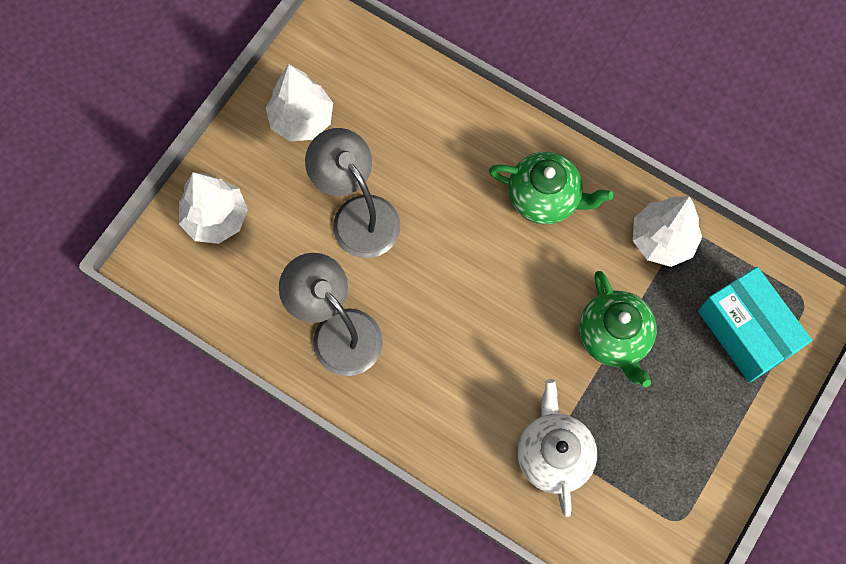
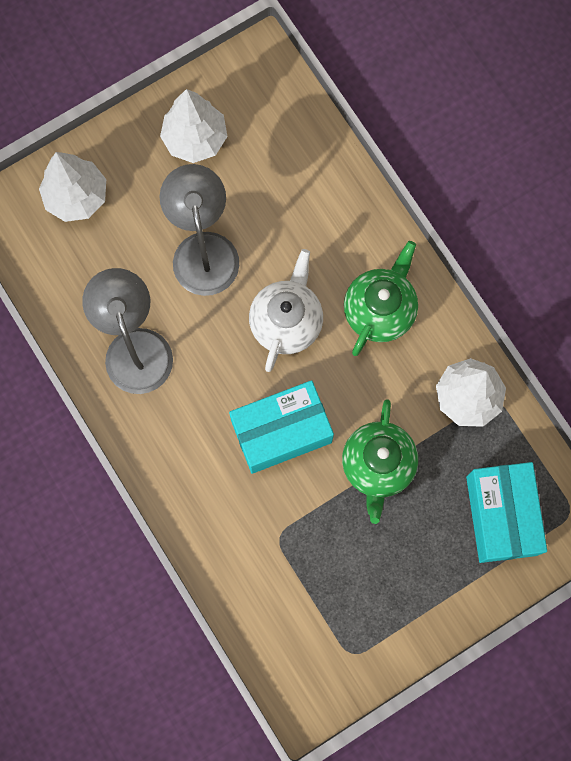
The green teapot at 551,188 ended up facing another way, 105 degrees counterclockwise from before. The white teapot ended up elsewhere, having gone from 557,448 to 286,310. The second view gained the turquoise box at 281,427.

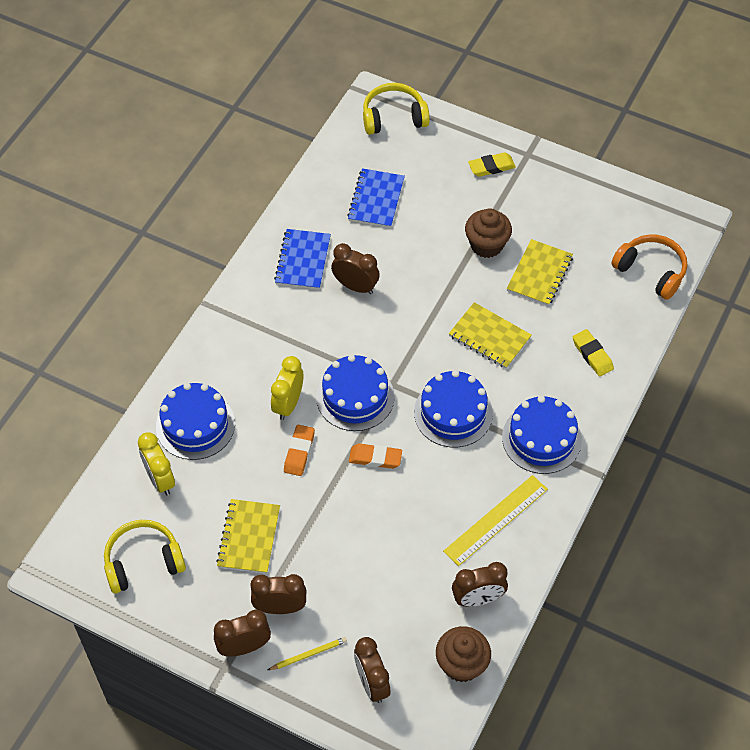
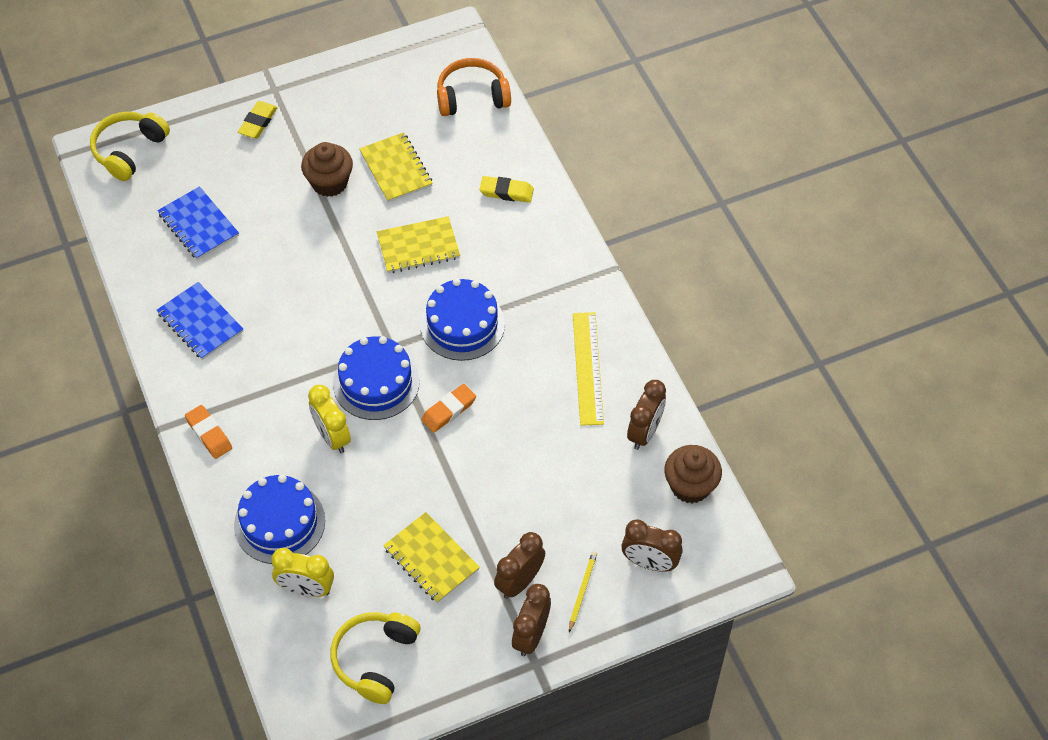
The orange eraser ended up elsewhere, having gone from 299,450 to 208,432. The second view lost the brown clock at 355,268. The second view lost the blue cake at 542,435.

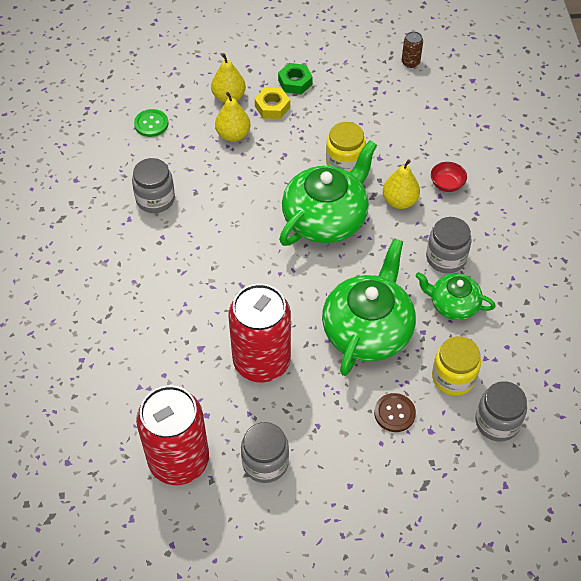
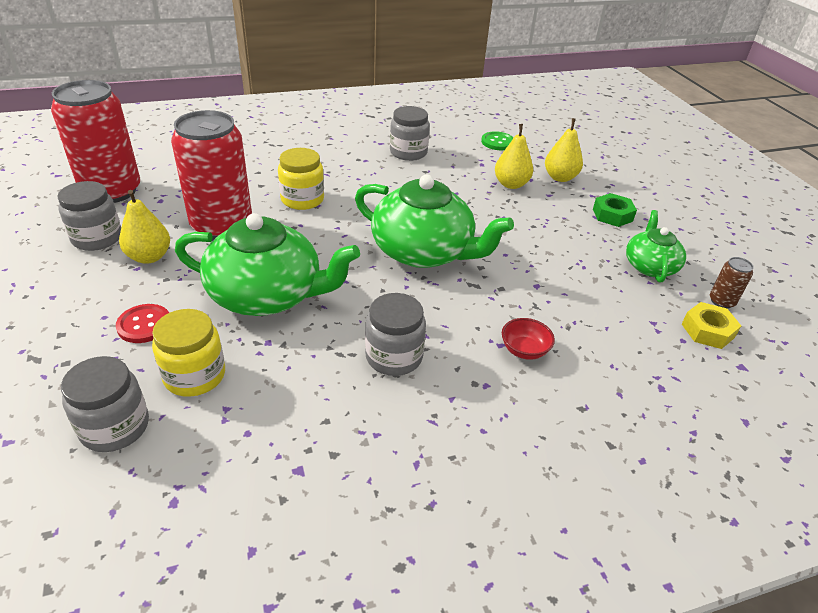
The yellow nut ended up elsewhere, having gone from 272,103 to 711,325. The yellow jar ended up elsewhere, having gone from 346,147 to 301,179. What was the brown button at 395,412 turned into the red button at 142,323. The yellow pear ended up elsewhere, having gone from 401,184 to 144,227. The green teapot ended up elsewhere, having gone from 456,296 to 656,246.

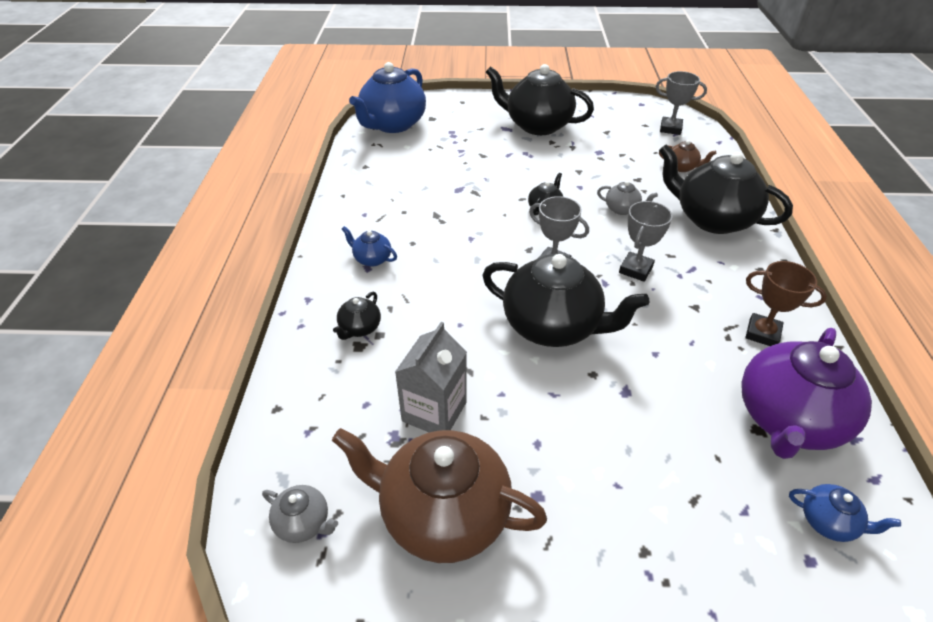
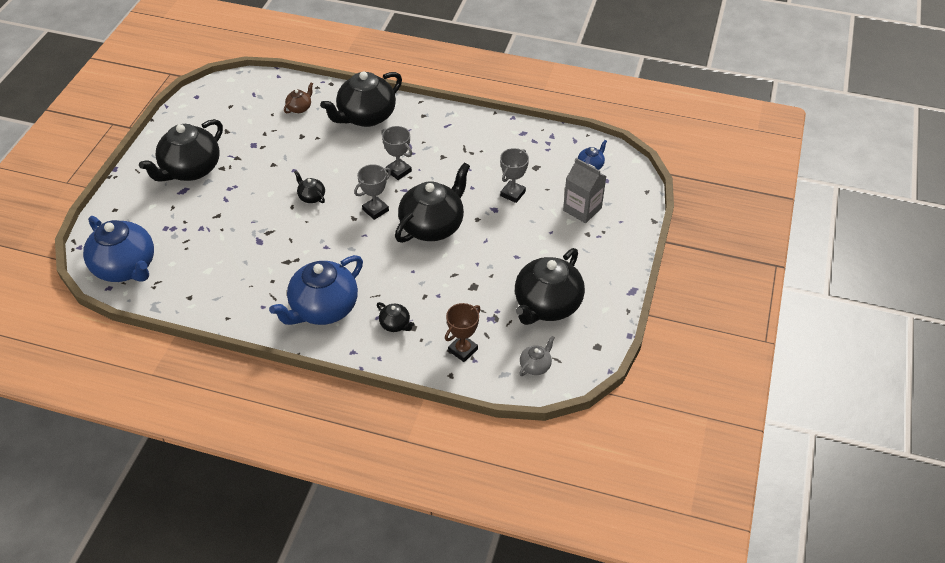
What was the brown teapot at 439,495 turned into the black teapot at 550,286. The size of the blue teapot at 369,246 changed by a factor of 2.27. The grey carton ended up elsewhere, having gone from 431,377 to 584,190. The second view lost the grey teapot at 627,198. The grey trophy ended up elsewhere, having gone from 681,103 to 514,175. The second view lost the purple teapot at 806,393. The brown trophy ended up elsewhere, having gone from 786,303 to 462,332.

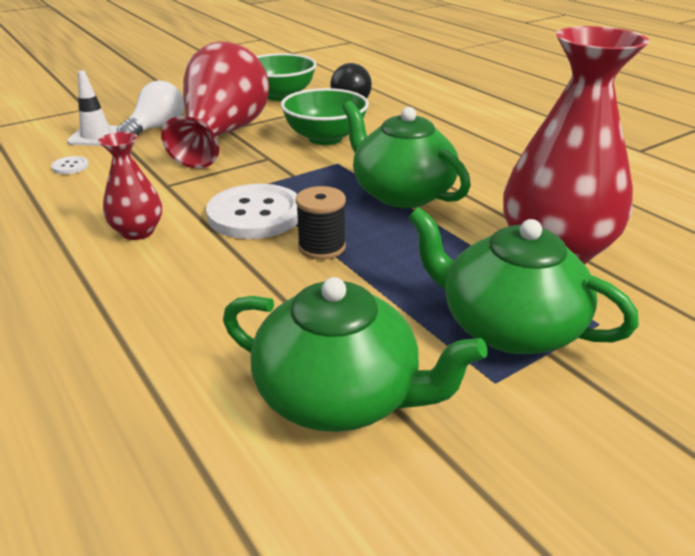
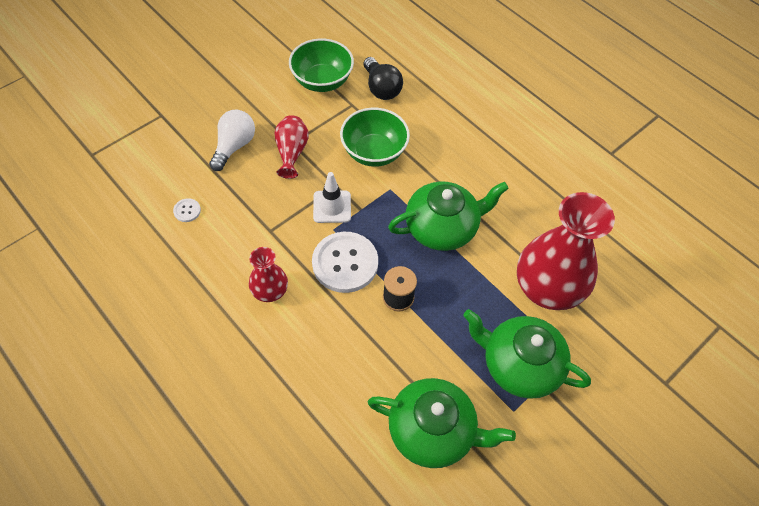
The white traffic cone ended up elsewhere, having gone from 92,108 to 332,197. The size of the red vase at 215,105 changed by a factor of 0.50. The green teapot at 406,154 ended up facing another way, 120 degrees clockwise from before.

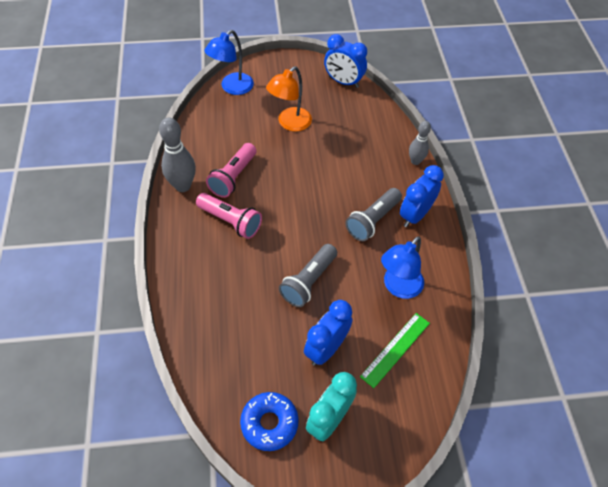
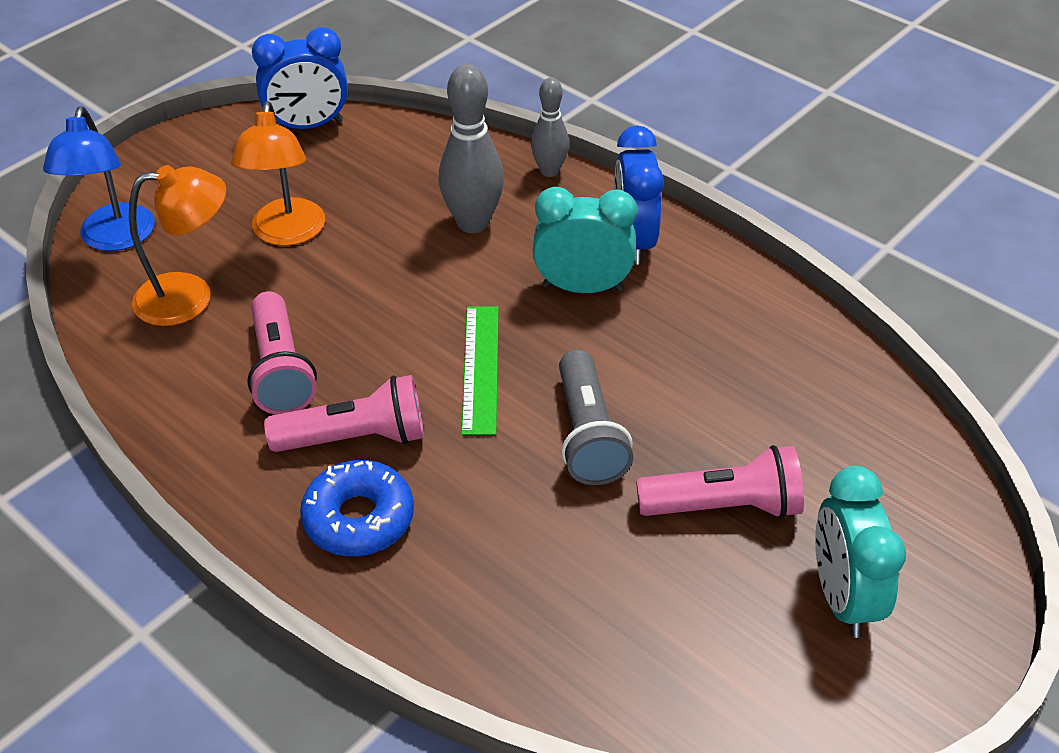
The grey bowling pin ended up elsewhere, having gone from 177,154 to 471,148. The blue donut ended up elsewhere, having gone from 269,421 to 357,508. Where the blue clock stood at 328,333, the pink flashlight came to stand at 720,482. Where the grey flashlight stood at 373,214, the turquoise clock came to stand at 585,240. The green ruler ended up elsewhere, having gone from 395,350 to 480,370. The second view lost the blue lamp at 402,267. The second view gained the orange lamp at 177,245.

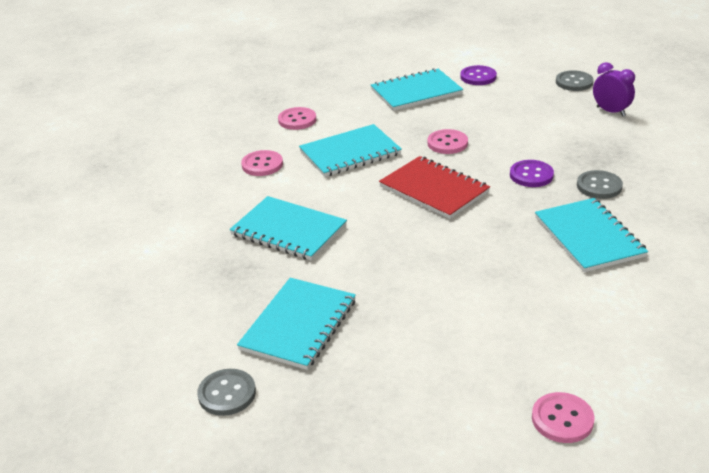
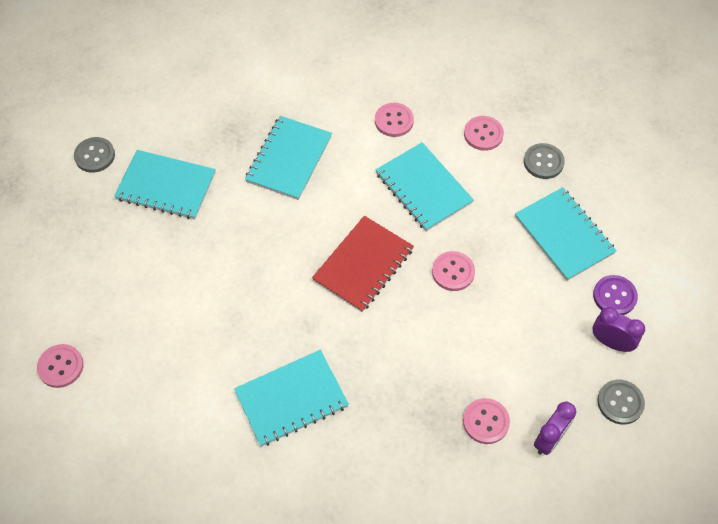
The second view lost the purple button at 532,173. The grey button ended up elsewhere, having gone from 600,184 to 544,161. The second view gained the pink button at 486,421. The second view gained the purple clock at 619,329.

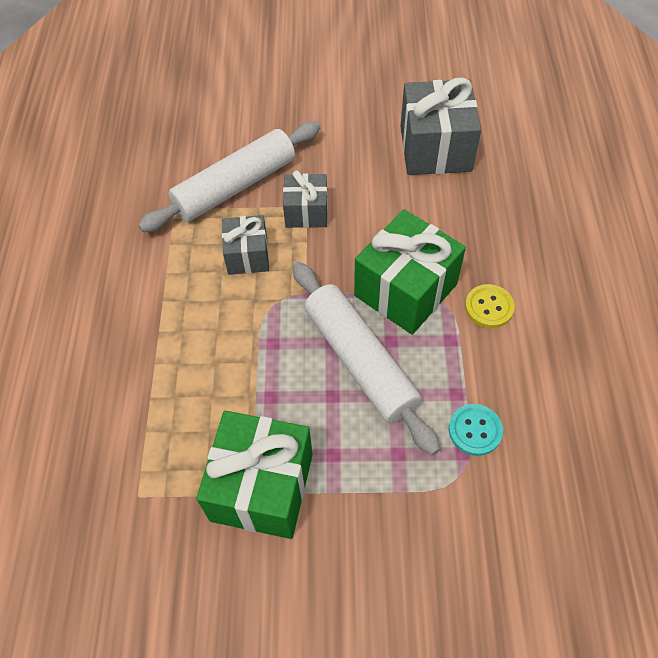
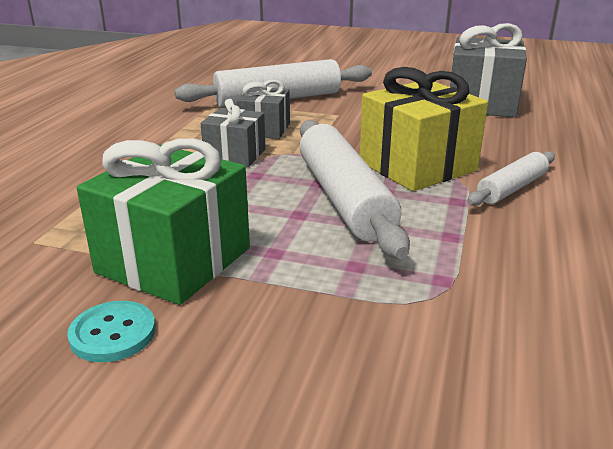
The grey gift ended up elsewhere, having gone from 305,199 to 233,133. What was the green gift at 410,272 turned into the yellow gift at 424,129. The turquoise button ended up elsewhere, having gone from 476,430 to 111,331. Where the yellow button stood at 490,306, the white rolling pin came to stand at 511,178.

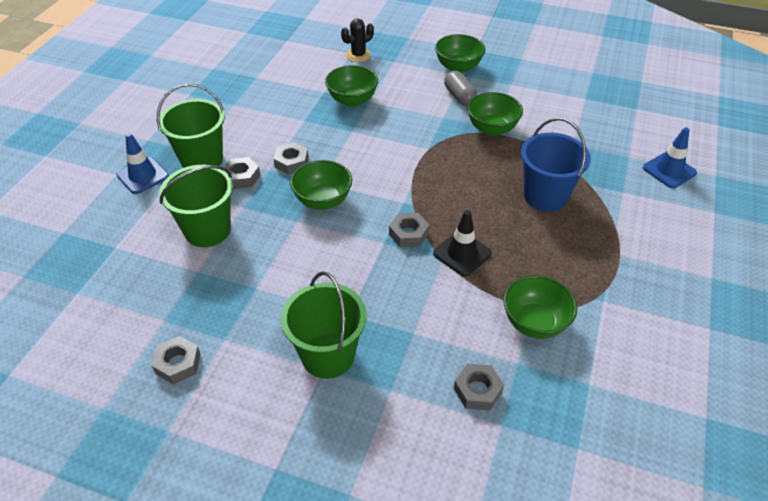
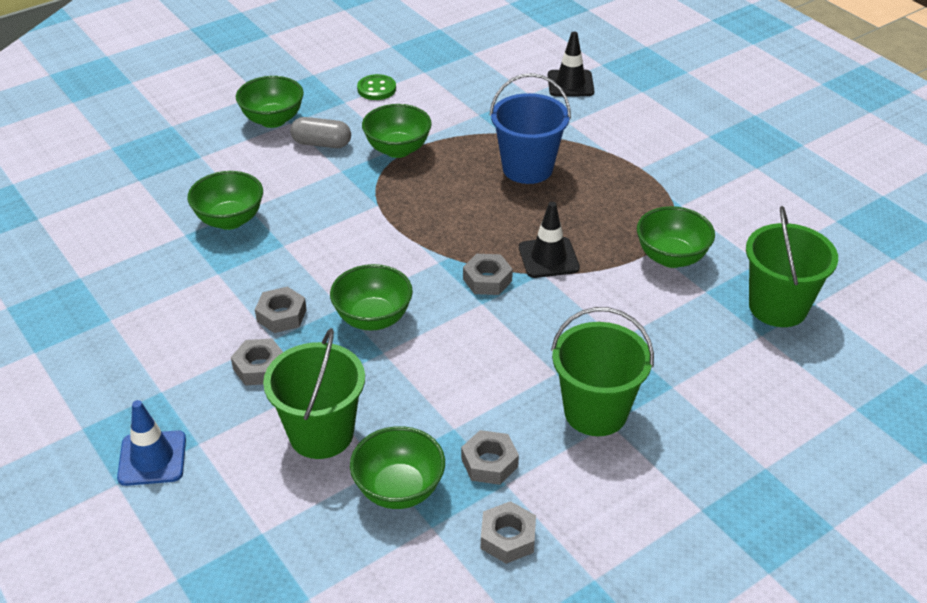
The green bucket ended up elsewhere, having gone from 191,125 to 792,266. The second view lost the black cactus at 357,40. The grey nut ended up elsewhere, having gone from 479,387 to 490,457. What was the blue traffic cone at 670,157 turned into the black traffic cone at 571,64. The second view gained the green bowl at 397,467. The second view gained the green button at 376,87.

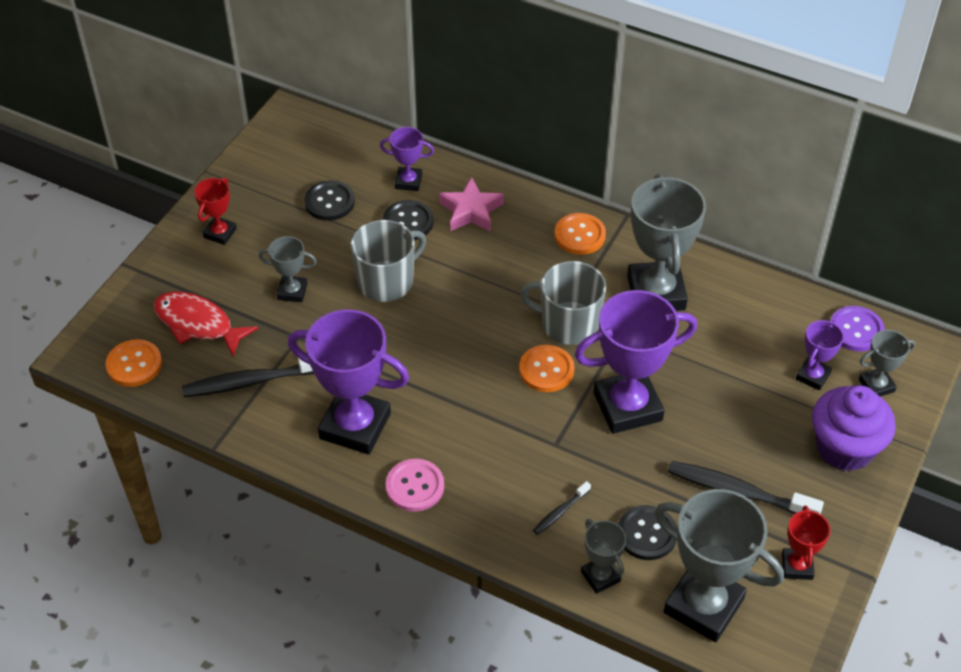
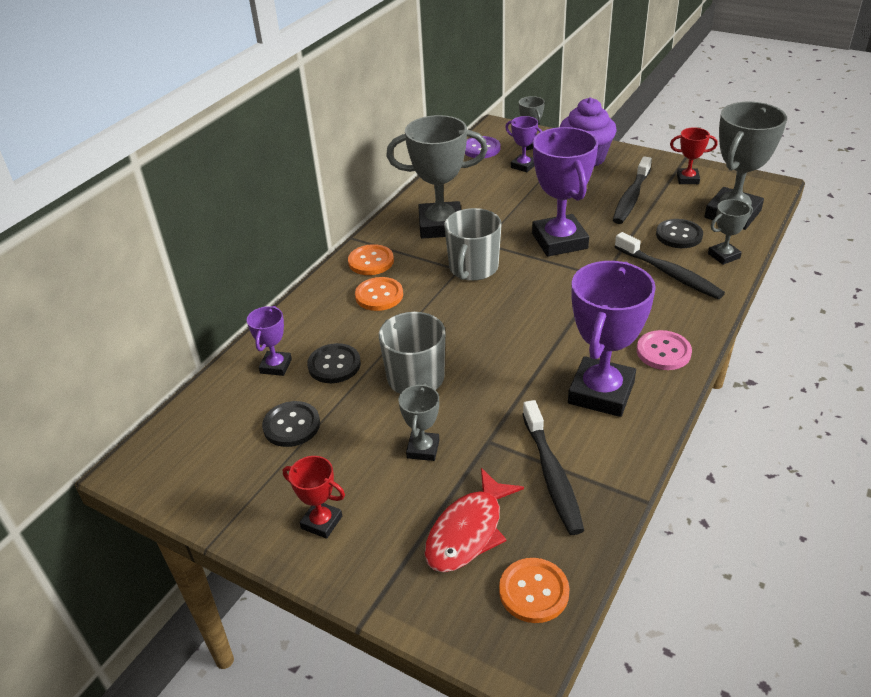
The second view lost the pink star at 471,204. The orange button ended up elsewhere, having gone from 547,368 to 379,294. The size of the black toothbrush at 562,508 changed by a factor of 2.03.

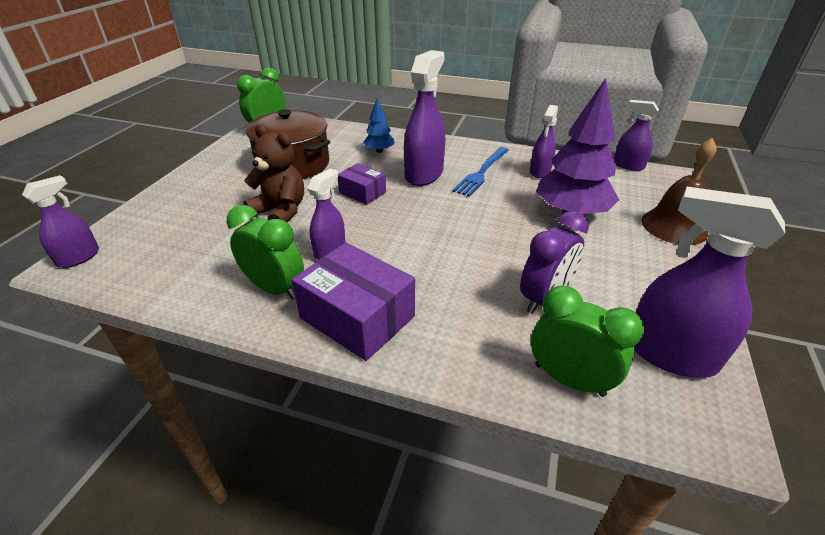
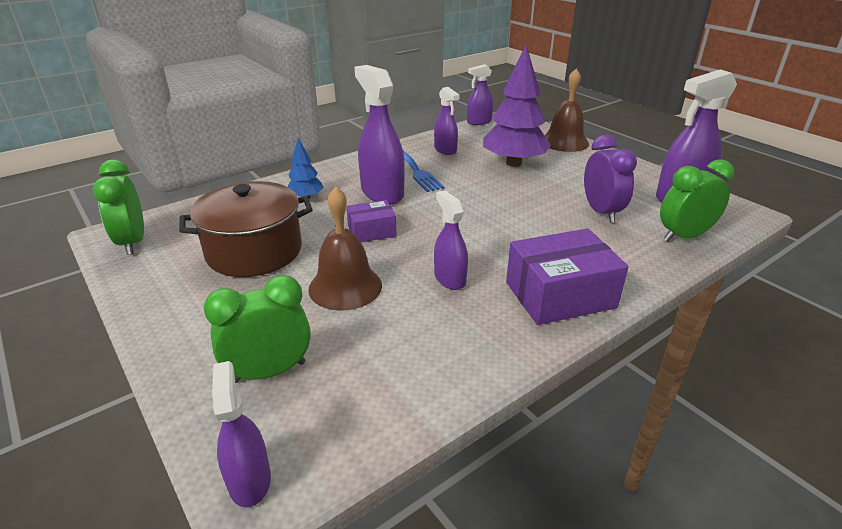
The green clock ended up elsewhere, having gone from 265,252 to 257,329. Where the brown teddy bear stood at 273,173, the brown bell came to stand at 345,248.

